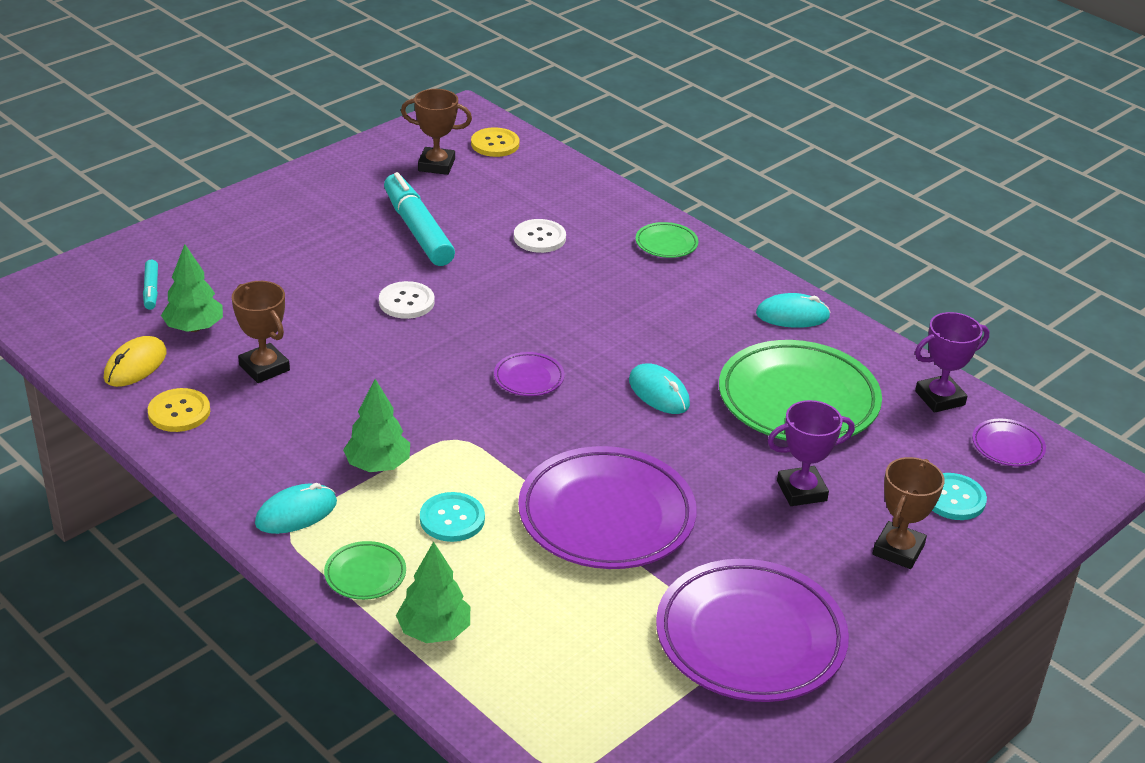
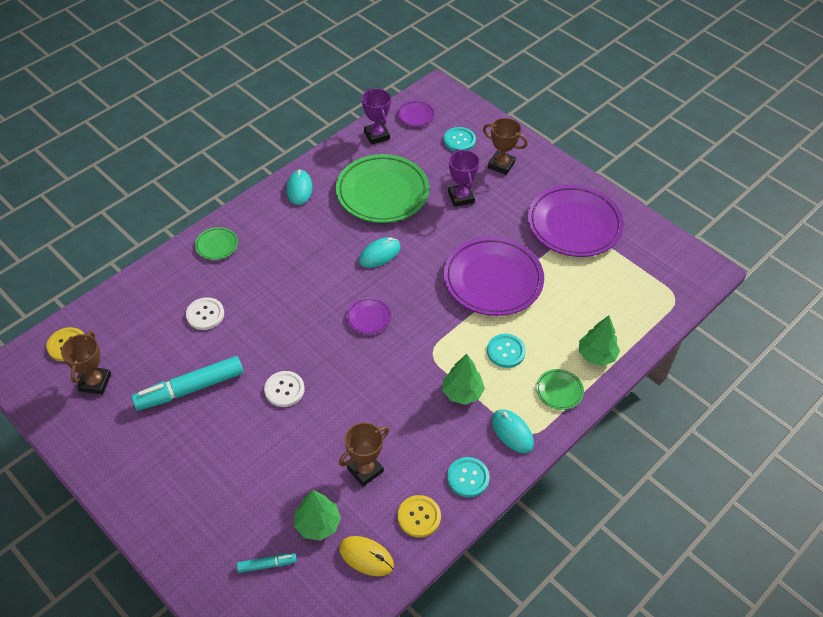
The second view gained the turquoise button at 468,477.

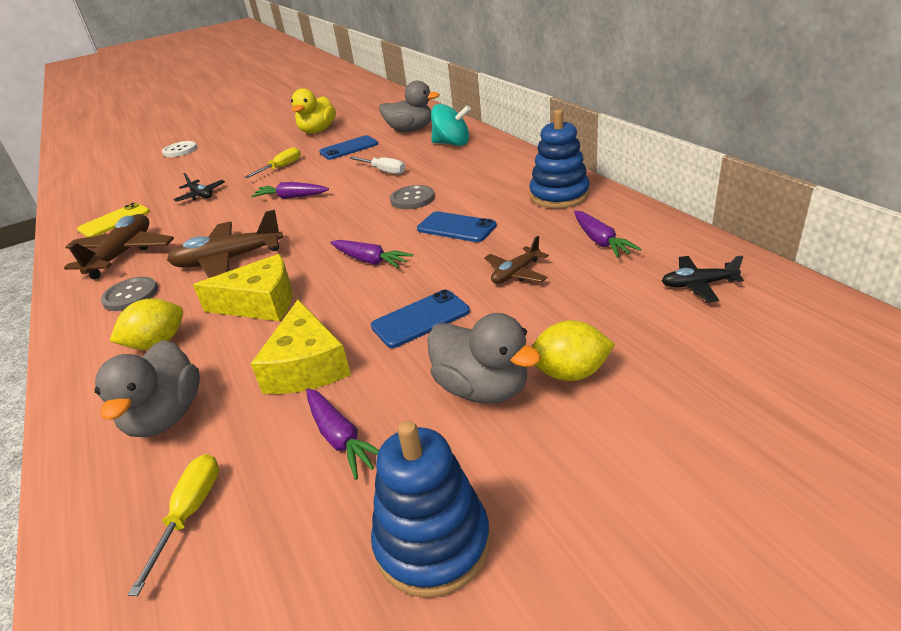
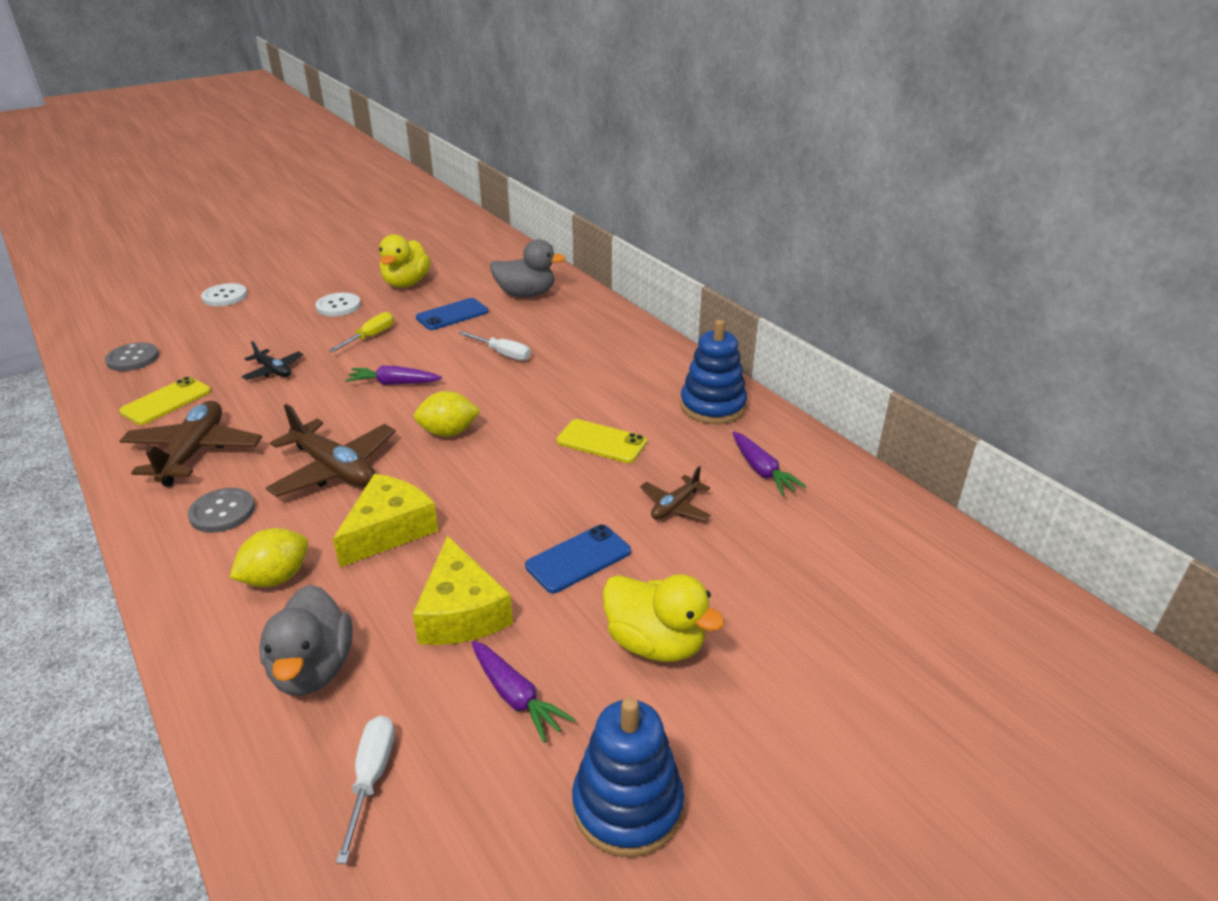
What was the yellow screwdriver at 173,525 turned into the white screwdriver at 365,789. The brown plane at 225,244 ended up facing another way, 120 degrees counterclockwise from before. The yellow cheese at 243,287 ended up facing another way, 45 degrees counterclockwise from before. The second view lost the purple carrot at 372,254. The grey button ended up elsewhere, having gone from 412,197 to 132,356. What was the blue phone at 457,226 turned into the yellow phone at 602,441. What was the grey duck at 484,358 turned into the yellow duck at 664,618. The second view lost the turquoise spinning top at 451,125. The yellow lemon ended up elsewhere, having gone from 573,350 to 447,414. The second view lost the black plane at 703,278. The second view gained the white button at 338,304.

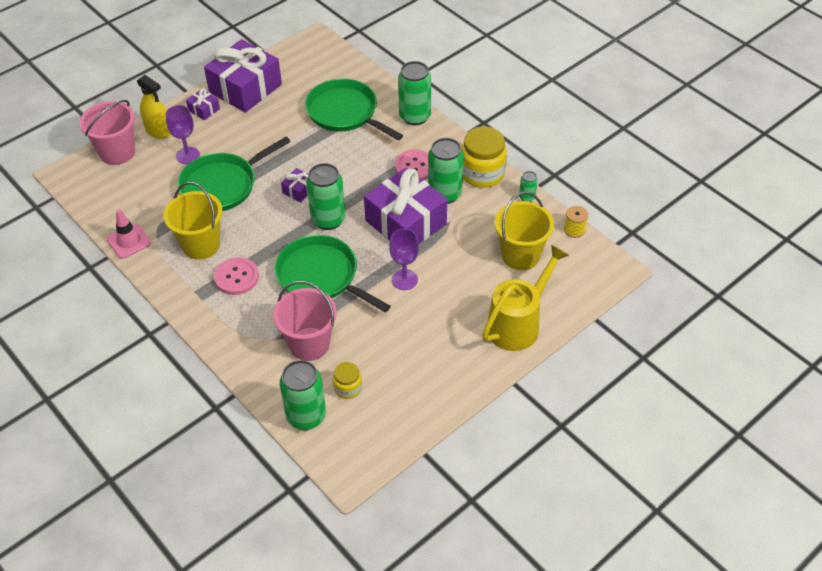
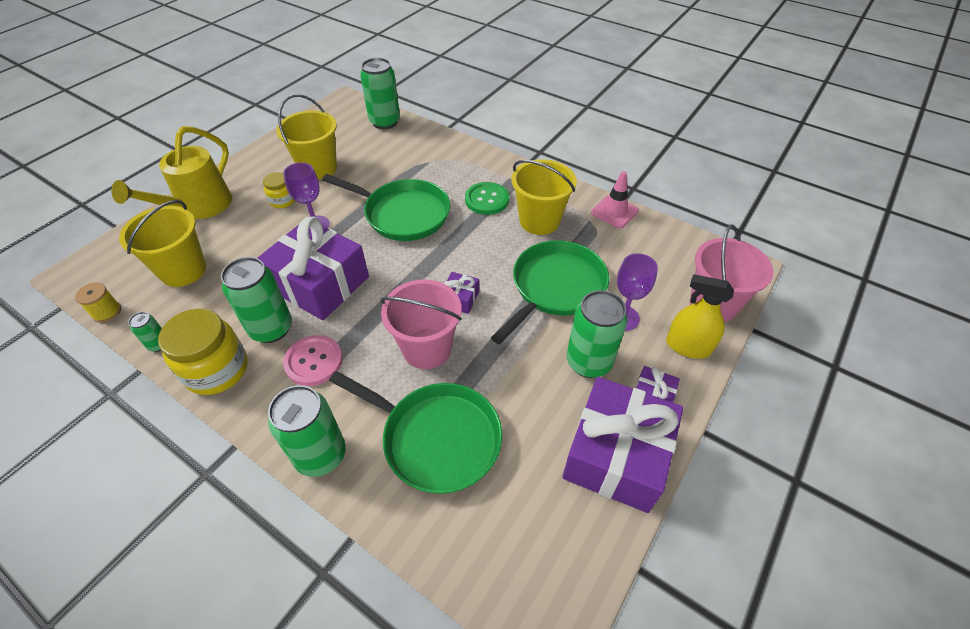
What was the pink button at 236,276 turned into the green button at 487,198. The pink bucket ended up elsewhere, having gone from 305,321 to 421,324. The green can ended up elsewhere, having gone from 325,196 to 597,334. The yellow jar ended up elsewhere, having gone from 347,380 to 279,190. The second view gained the yellow bucket at 306,137.

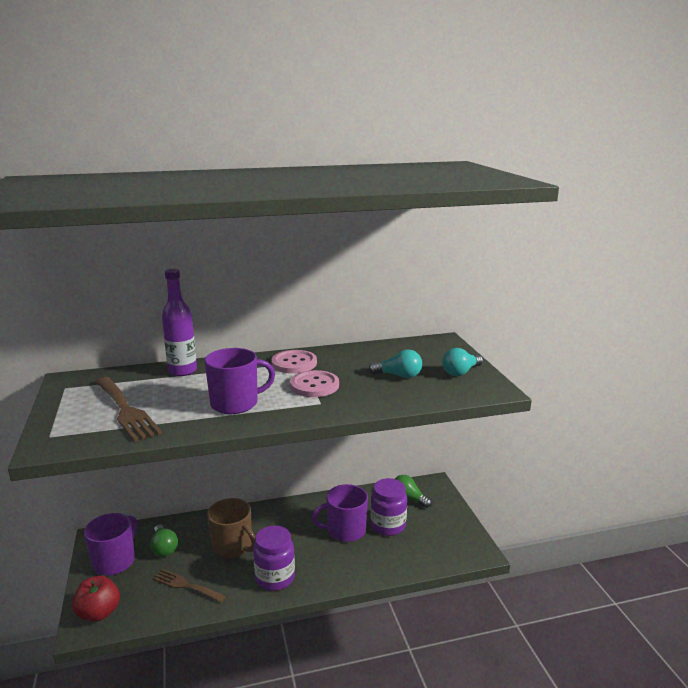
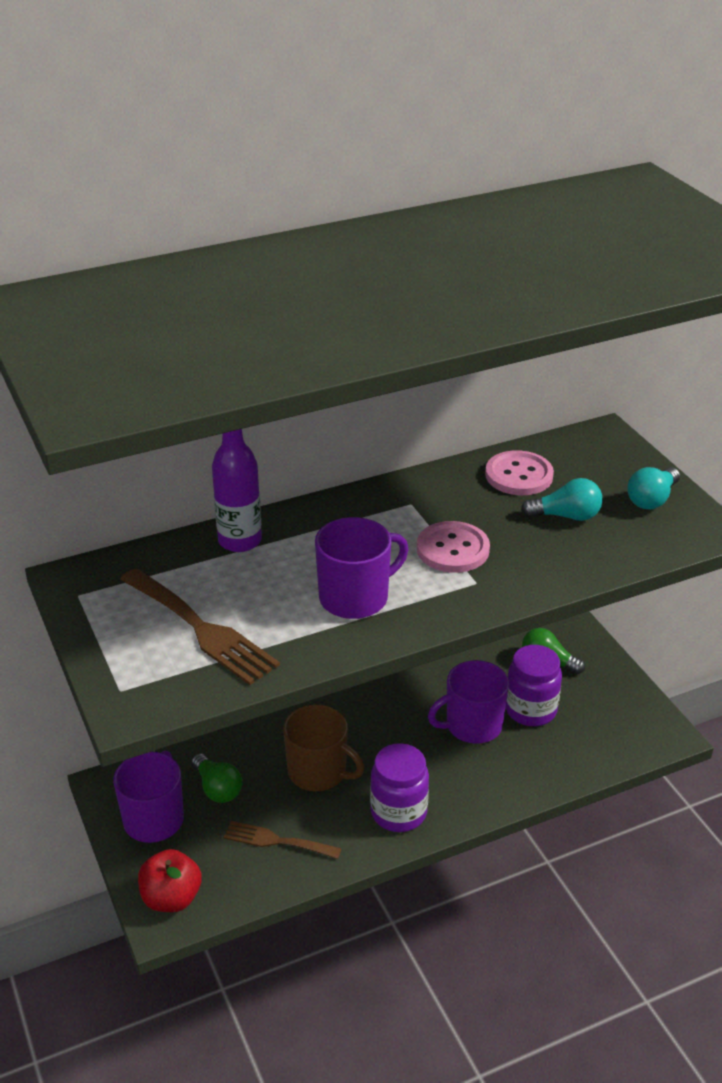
The pink button ended up elsewhere, having gone from 294,361 to 519,472.

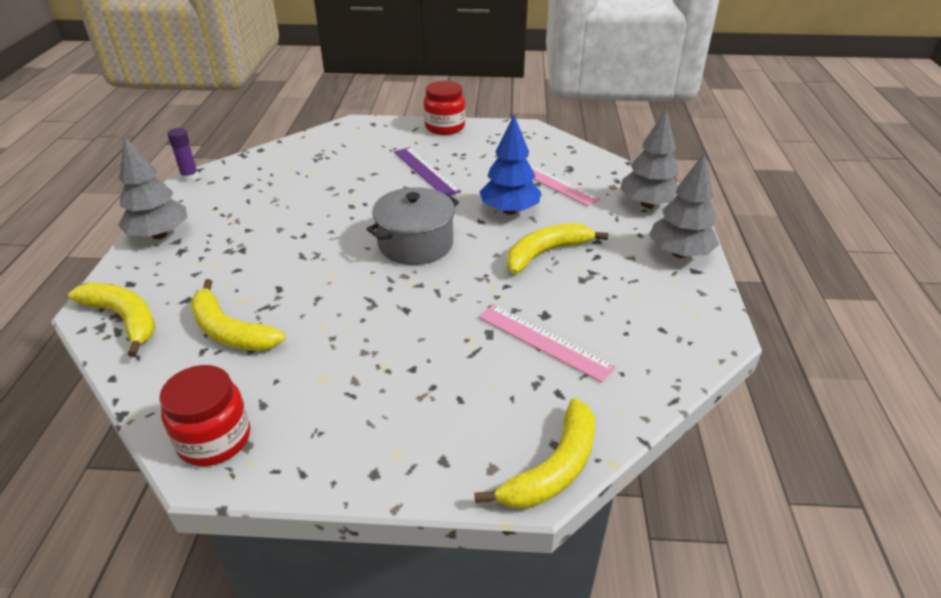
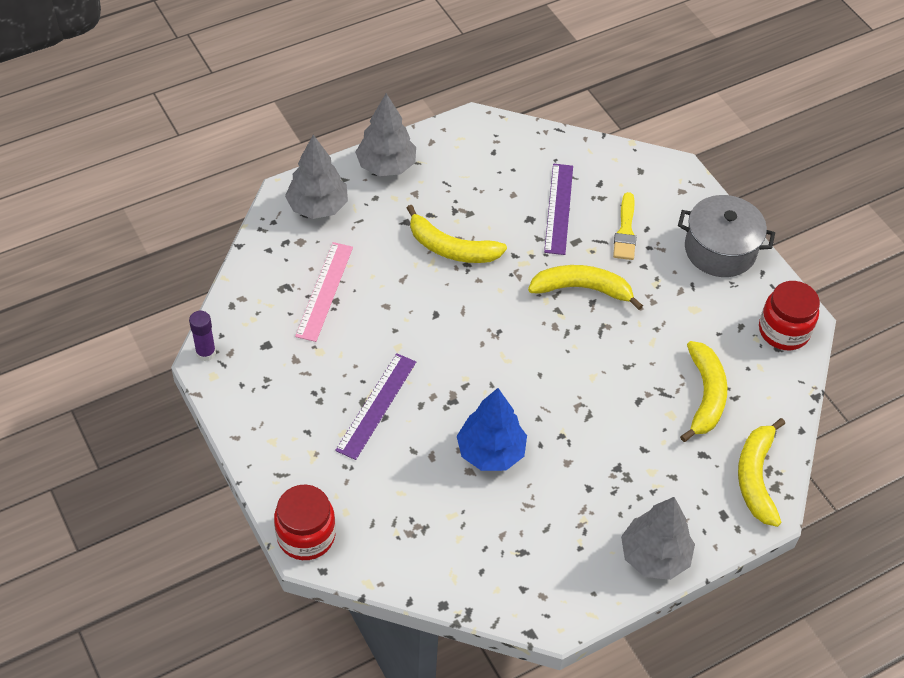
The purple glue stick ended up elsewhere, having gone from 183,155 to 202,336. The grey pot ended up elsewhere, having gone from 413,226 to 726,236. The red jar ended up elsewhere, having gone from 444,108 to 305,522. The yellow banana ended up elsewhere, having gone from 534,453 to 585,287. What was the pink ruler at 547,343 turned into the purple ruler at 558,209. The blue tree ended up elsewhere, having gone from 510,165 to 492,429. The second view gained the yellow brush at 624,226.

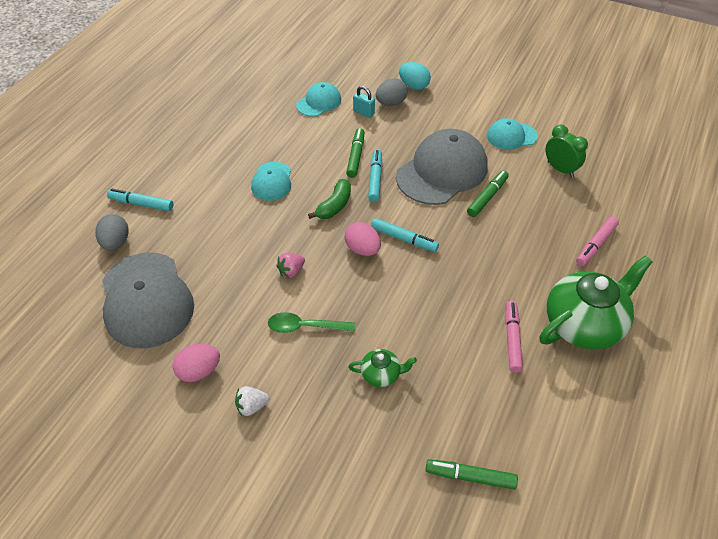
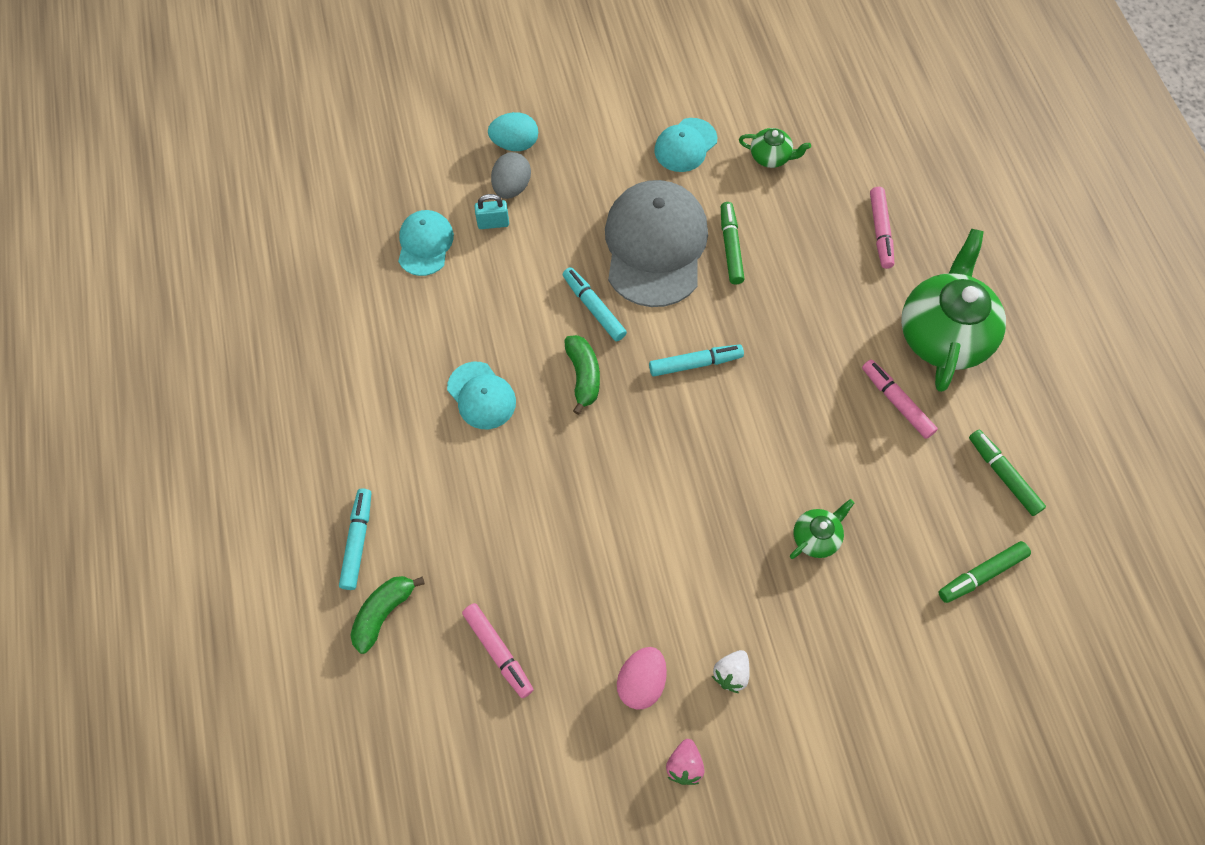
Where the grey egg stood at 112,232, the green banana came to stand at 387,615. Where the grey cap stood at 148,300, the pink marker came to stand at 497,650. The turquoise marker at 140,200 ended up facing another way, 120 degrees clockwise from before. The second view lost the green spoon at 311,322. The pink strawberry ended up elsewhere, having gone from 291,265 to 685,762. The second view lost the pink egg at 363,239. The green marker ended up elsewhere, having gone from 355,153 to 1007,473. Where the green clock stood at 566,151, the green teapot came to stand at 775,148.

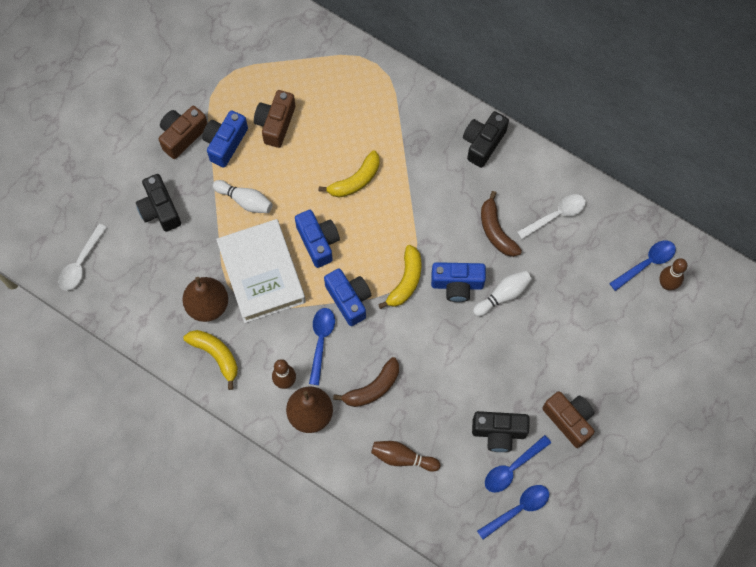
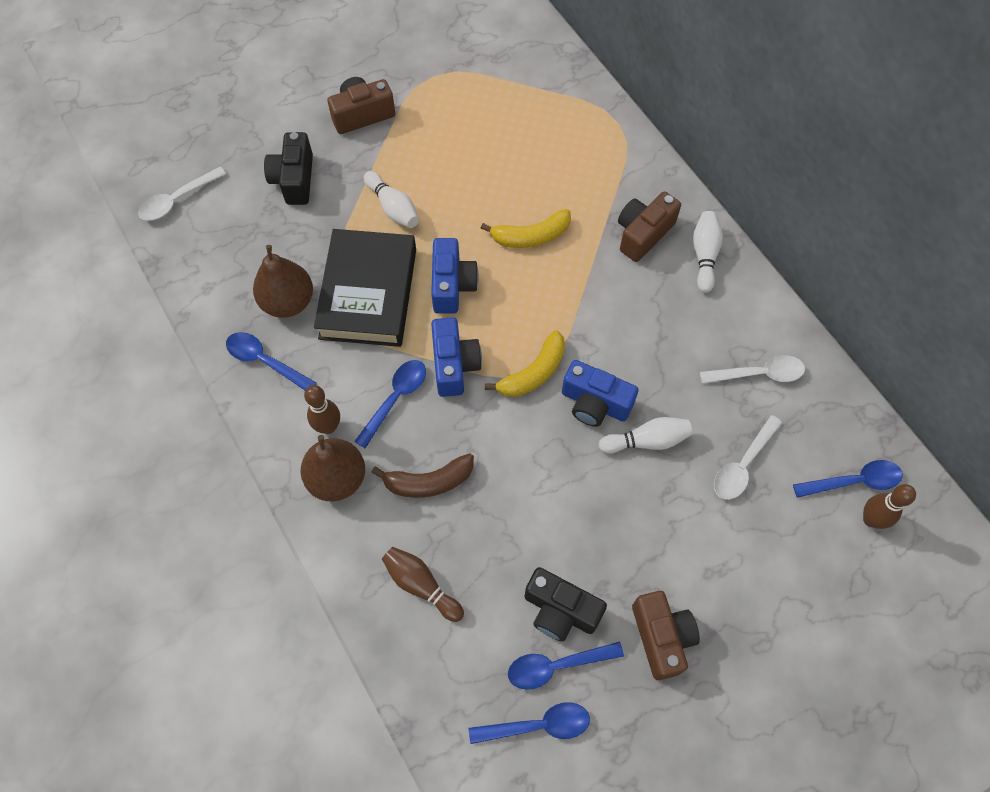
Where the yellow banana stood at 211,360, the blue spoon came to stand at 271,361. The second view lost the blue camera at 225,138. What was the white book at 261,271 turned into the black book at 365,288. The brown camera ended up elsewhere, having gone from 274,119 to 649,226. Where the black camera stood at 486,139, the white bowling pin came to stand at 708,252. The second view lost the brown banana at 501,224. The second view gained the white spoon at 748,457.

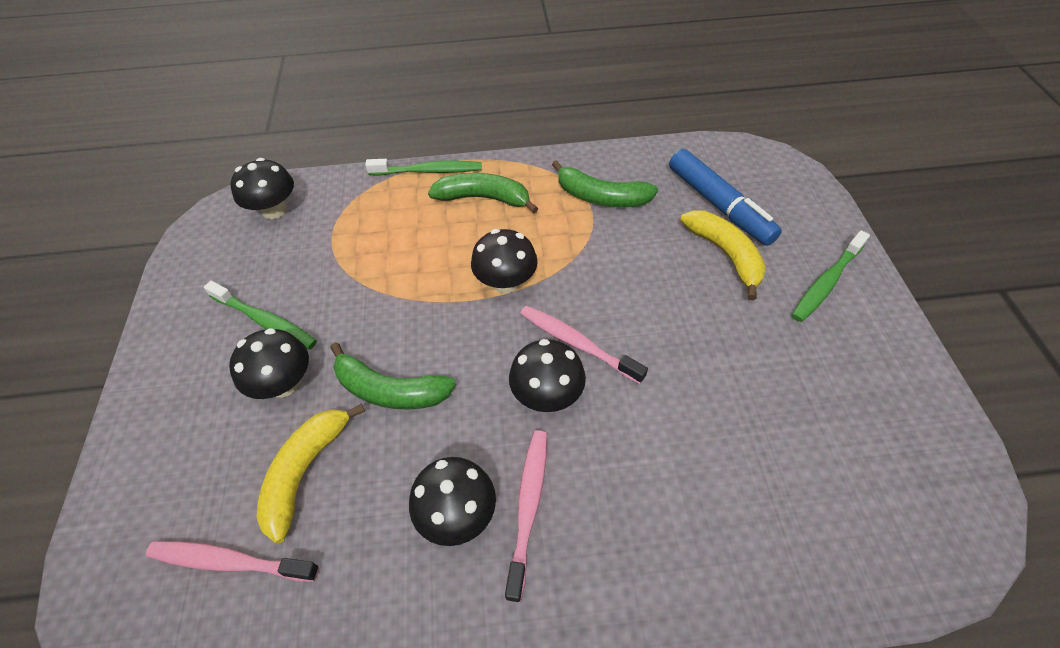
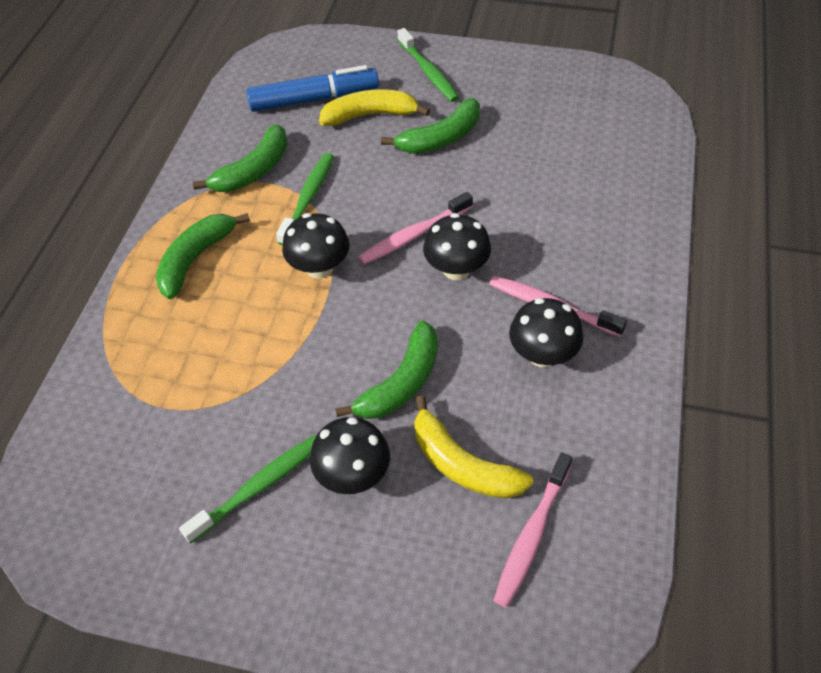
The second view lost the black mushroom at 262,188. The green toothbrush ended up elsewhere, having gone from 423,167 to 305,199. The second view gained the green banana at 430,126.

